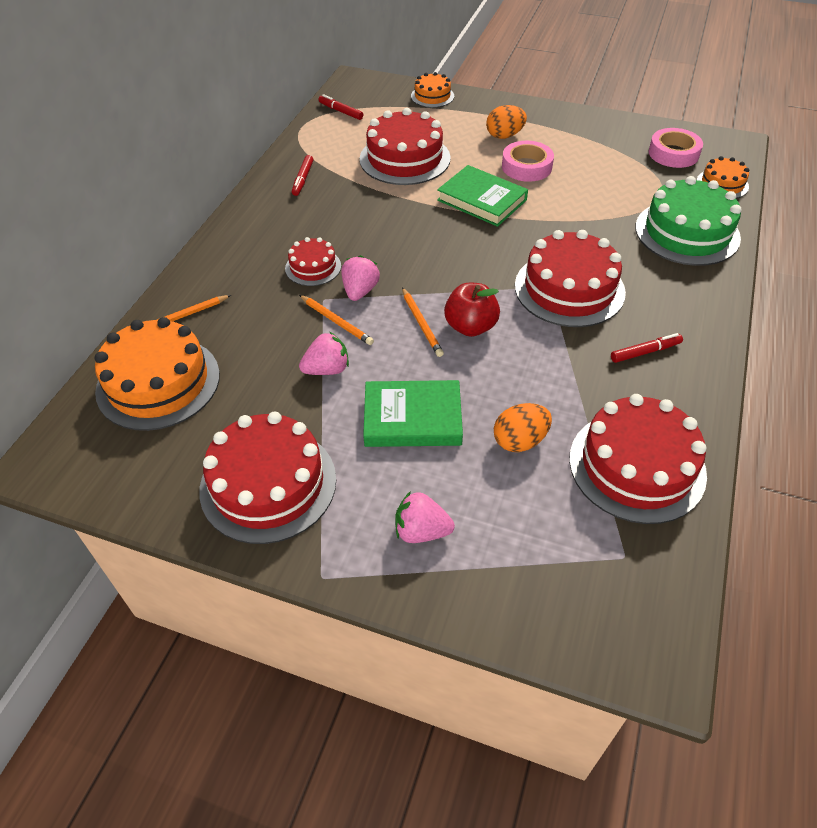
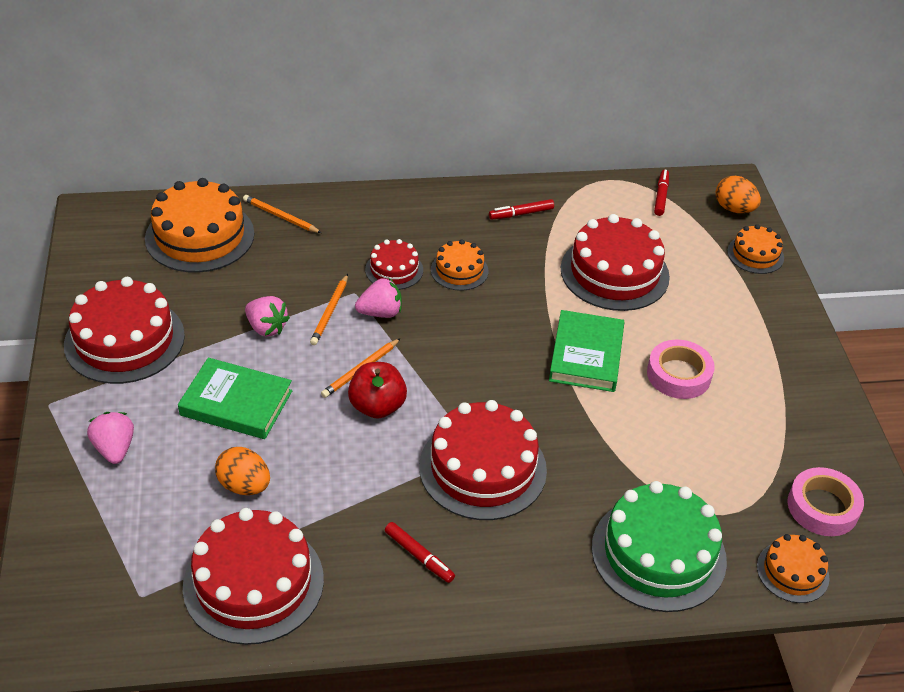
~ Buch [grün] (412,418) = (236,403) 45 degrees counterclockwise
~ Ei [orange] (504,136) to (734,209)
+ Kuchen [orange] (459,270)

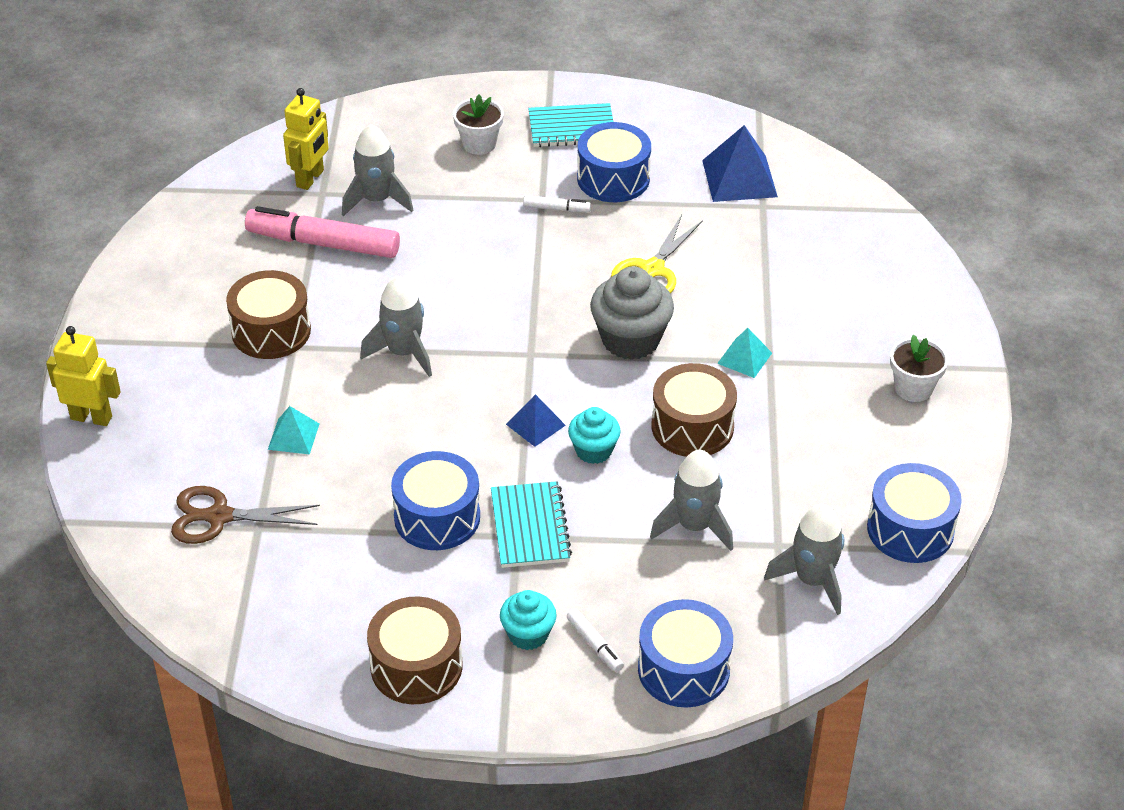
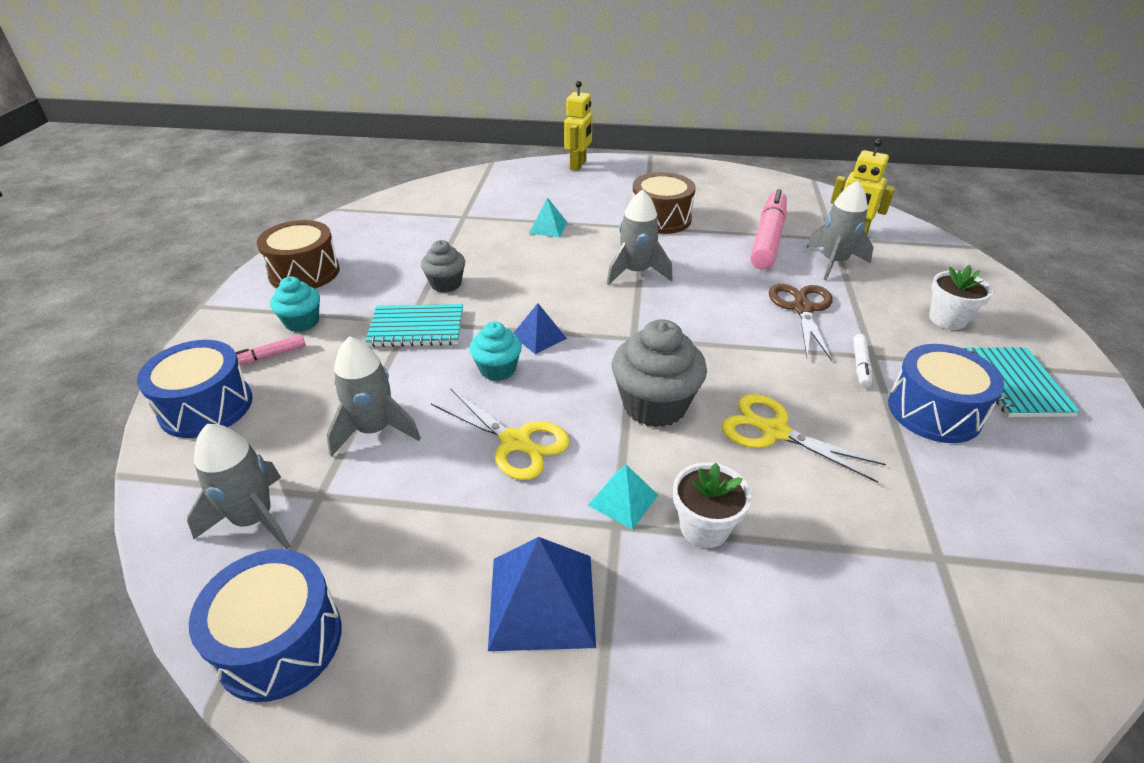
~ Schere [braun] (219,517) to (802,309)
~ Trommel [blau] (437,517) to Muffin [grau] (446,284)
~ Filzstift [weiß] (594,645) to Filzstift [rosa] (269,356)
~ Trommel [braun] (692,426) to Schere [gelb] (515,442)
~ Pyramide [blau] (739,178) to (542,601)
~ Blumentopf [weiß] (913,388) to (704,527)

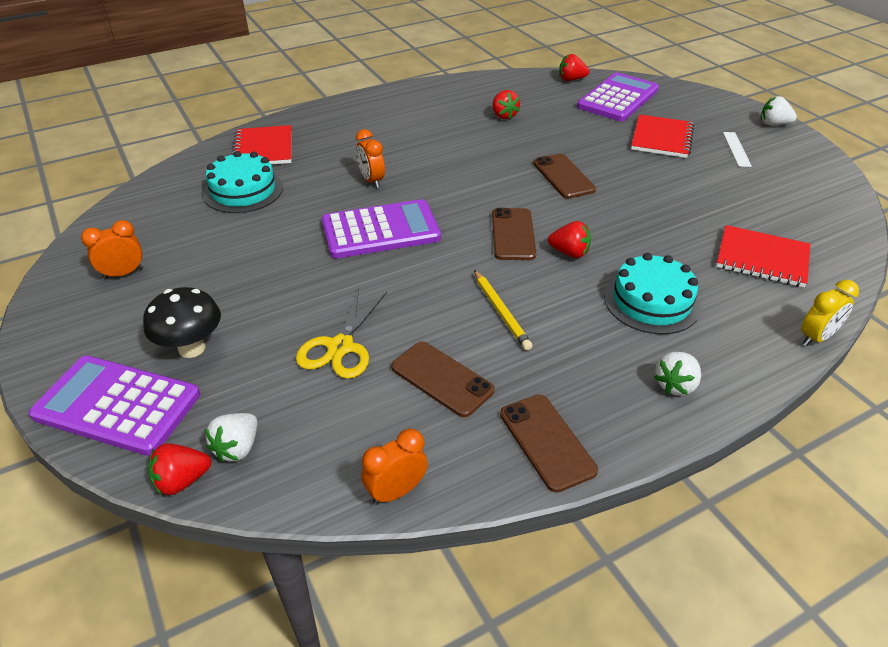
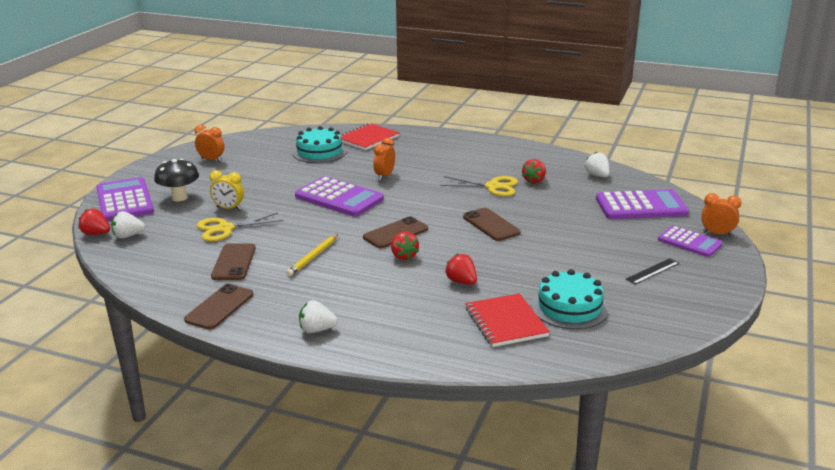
~ Wecker [orange] (396,491) to (717,234)
~ Handy [braun] (563,176) = (491,225) 60 degrees counterclockwise
~ Erdbeere [rot] (571,79) to (461,282)
~ Kuchen [türkis] (651,301) to (569,307)
- Notizbuch [rot] (661,138)
~ Lineal [weiß] (736,149) to Lineal [schwarz] (652,271)
~ Erdbeere [weiß] (773,124) to (597,175)
~ Wecker [gelb] (816,337) to (229,208)
+ Schere [gelb] (493,186)
+ Taschenrechner [lila] (689,242)

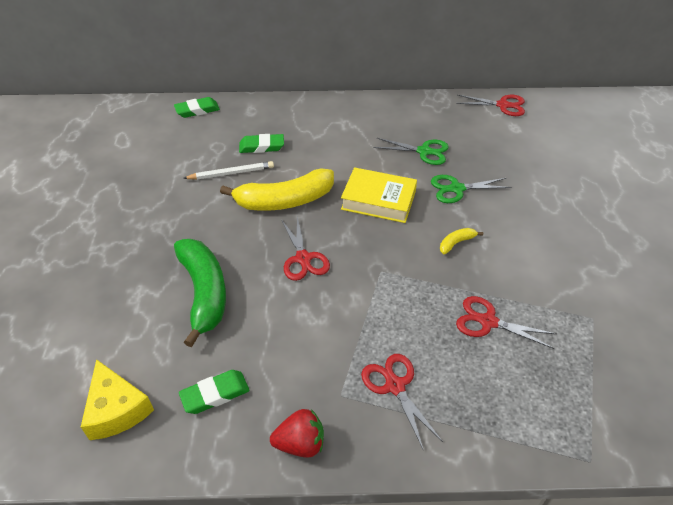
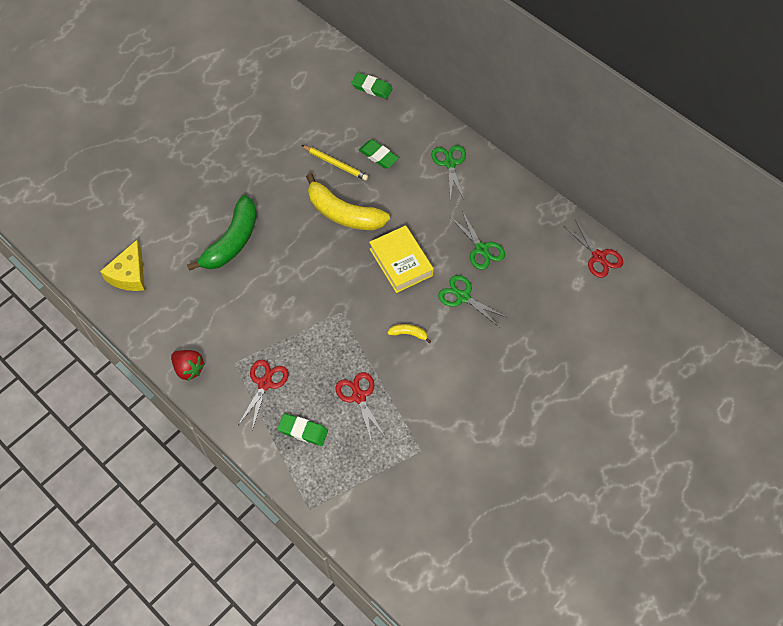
~ Radiergummi [grün] (215,394) to (303,431)
~ Bleistift [weiß] (231,173) to Bleistift [gelb] (336,164)
- Schere [rot] (303,259)
+ Schere [grün] (450,163)

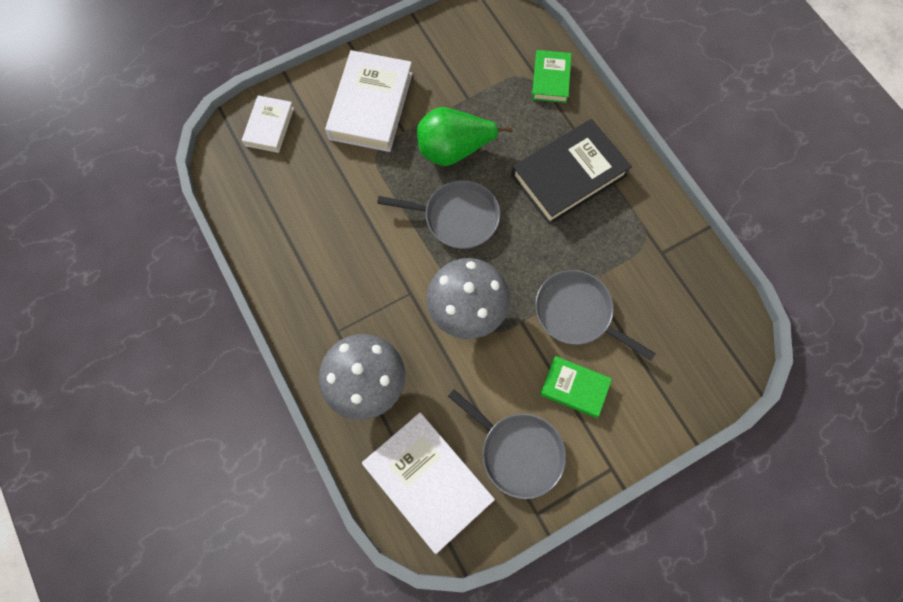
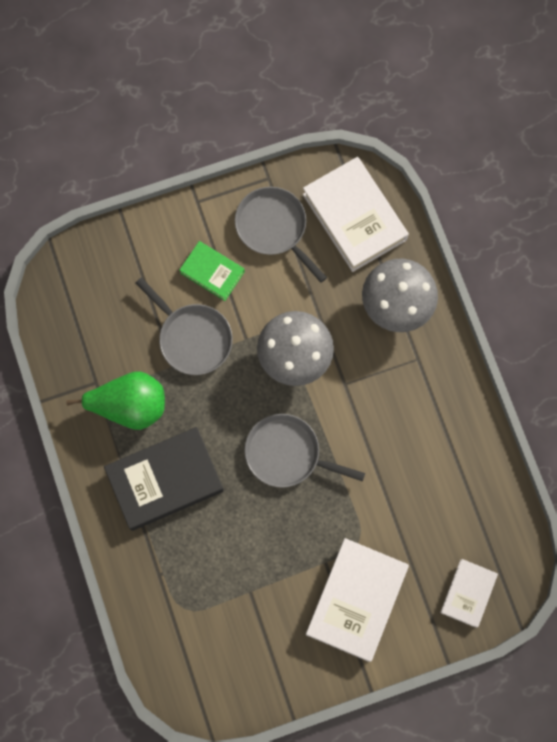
~ Birne [grün] (454,150) to (129,406)
- Buch [grün] (551,79)

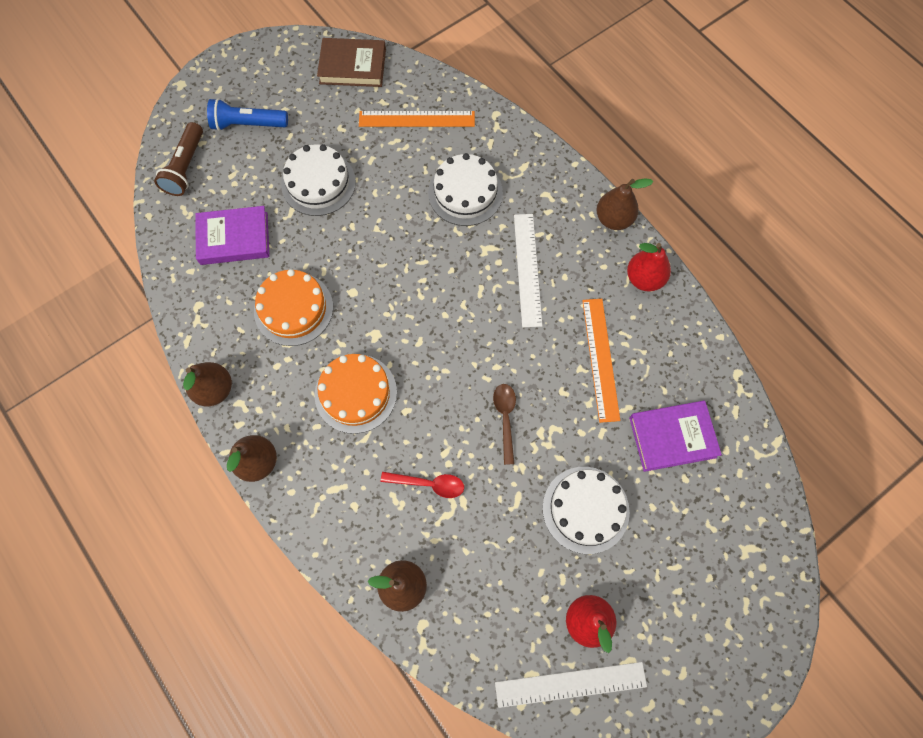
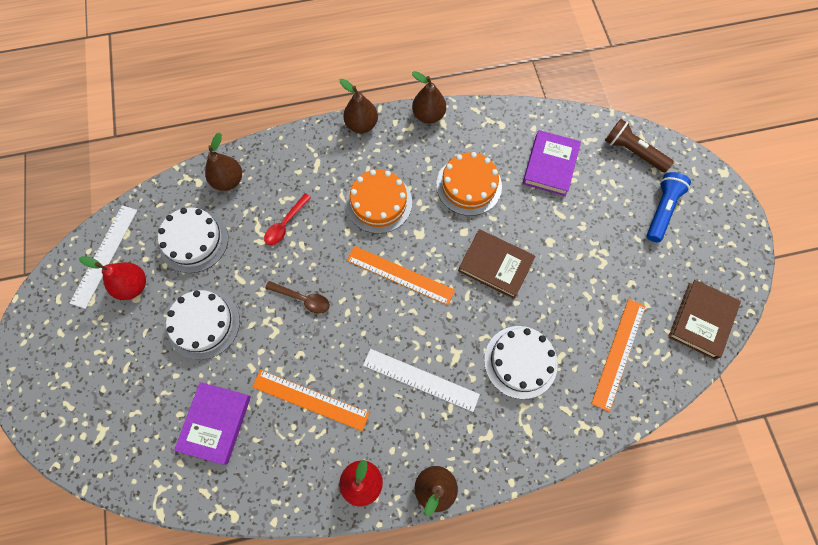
~ Kuchen [weiß] (318,183) to (194,241)
+ Lineal [orange] (400,275)
+ Buch [braun] (495,265)

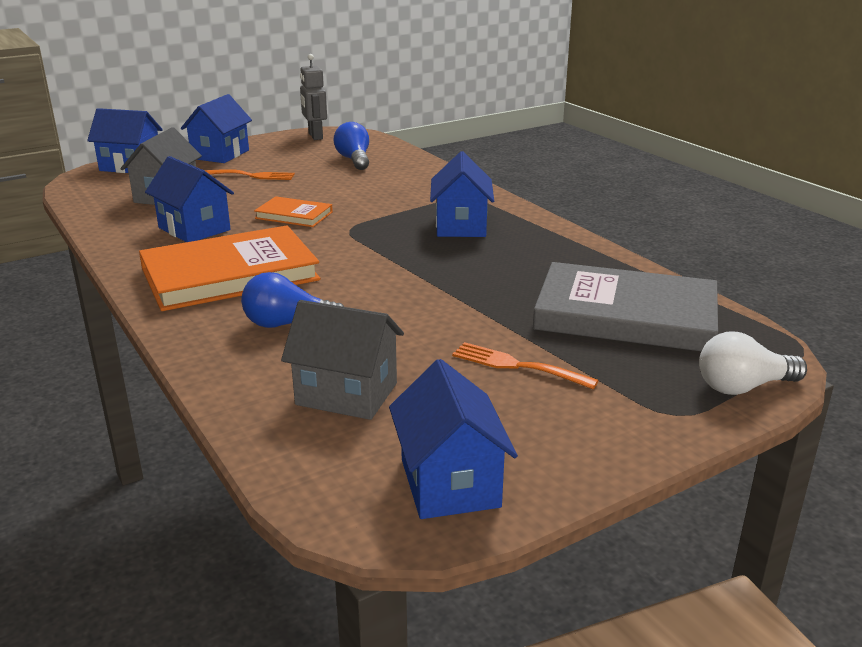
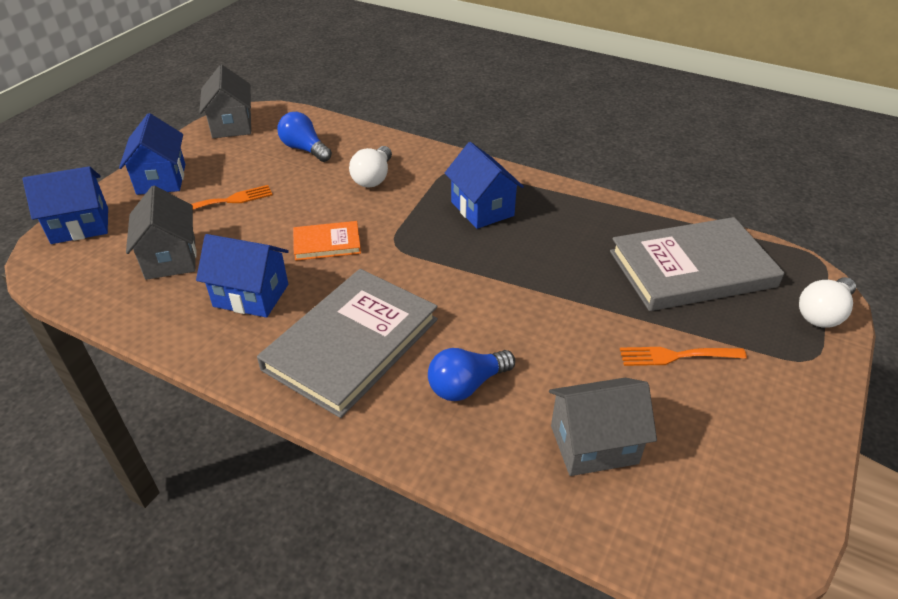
~ Buch [orange] (230,274) to Buch [grau] (352,344)
~ Roboter [grau] (315,136) to Haus [grau] (232,125)
- Haus [blau] (449,483)
+ Glühbirne [weiß] (373,178)

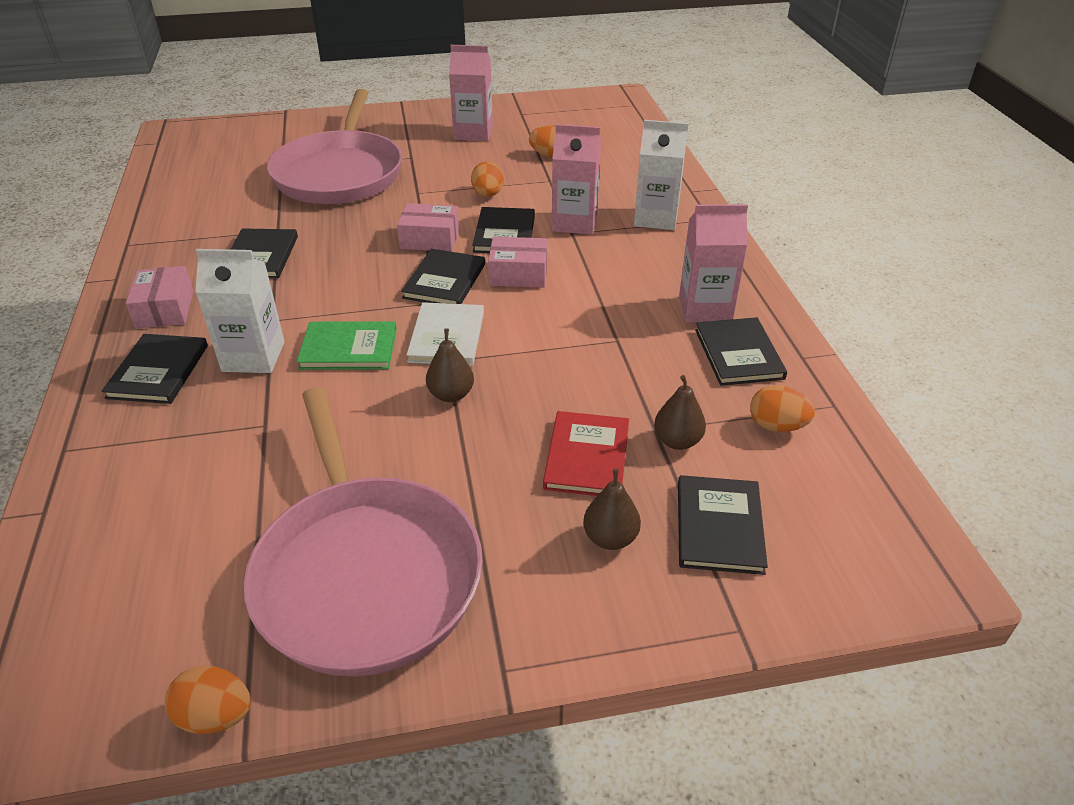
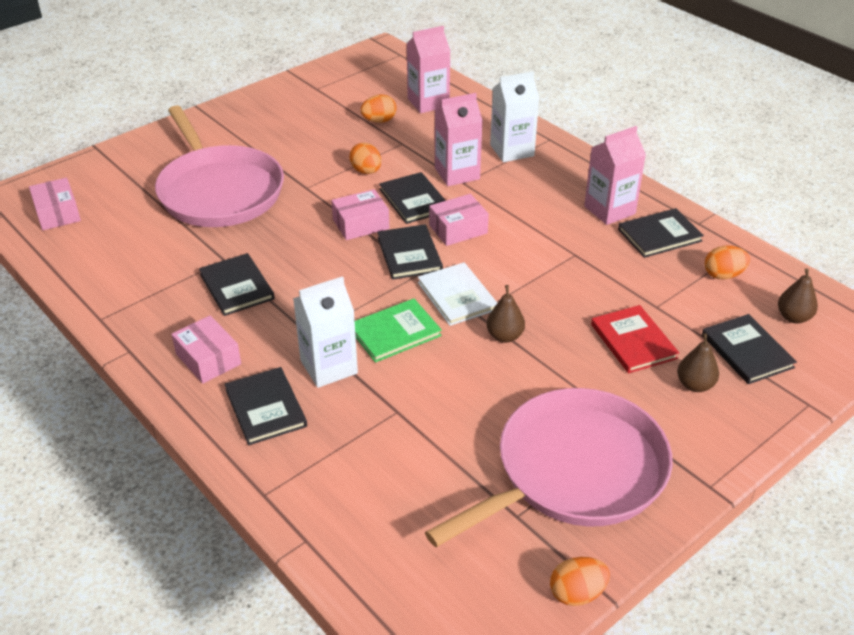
~ Pfanne [rosa] (365,572) = (573,472) 75 degrees counterclockwise
~ Getränkekarton [rosa] (473,133) to (428,102)
~ Birne [braun] (677,441) to (793,317)
~ Buch [schwarz] (739,354) = (659,235) 75 degrees counterclockwise
+ Schachtel [rosa] (57,213)

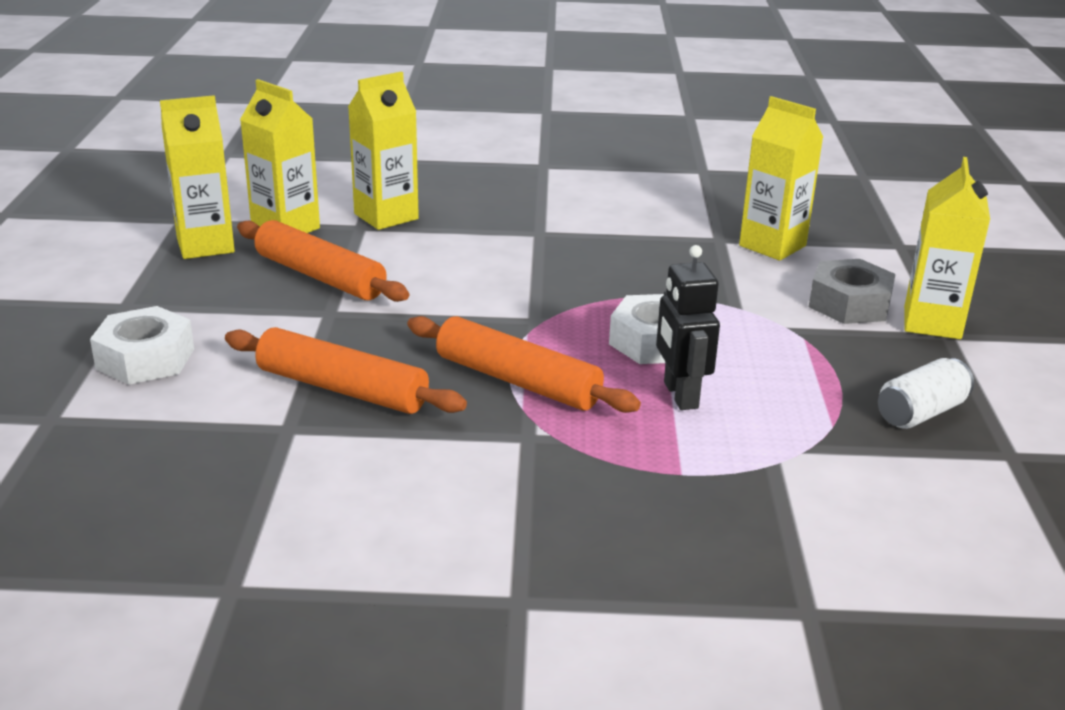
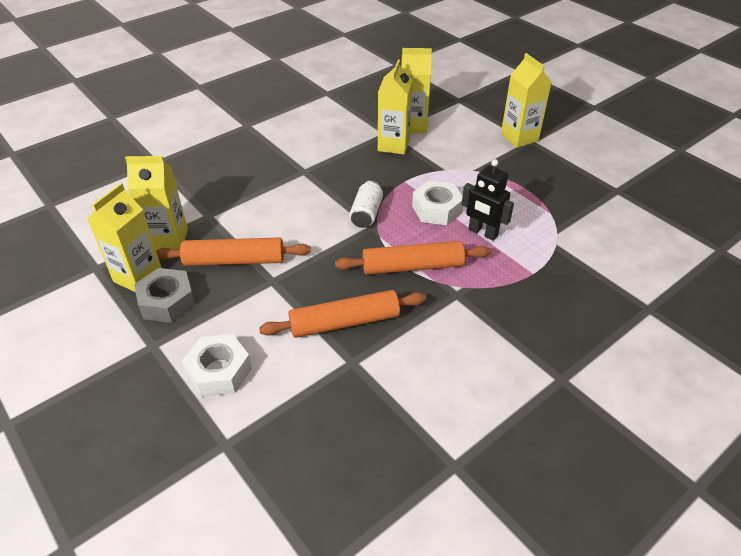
~ Getränkekarton [gelb] (386,216) to (393,145)
~ Sechskantmutter [grau] (849,304) to (167,302)
~ Dose [weiß] (920,413) to (366,213)

